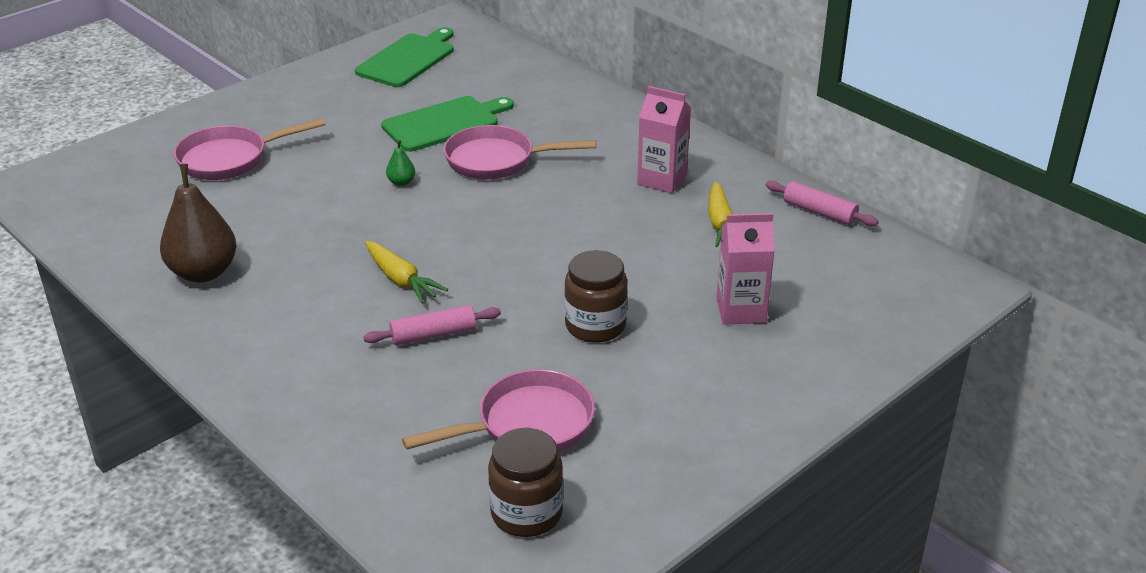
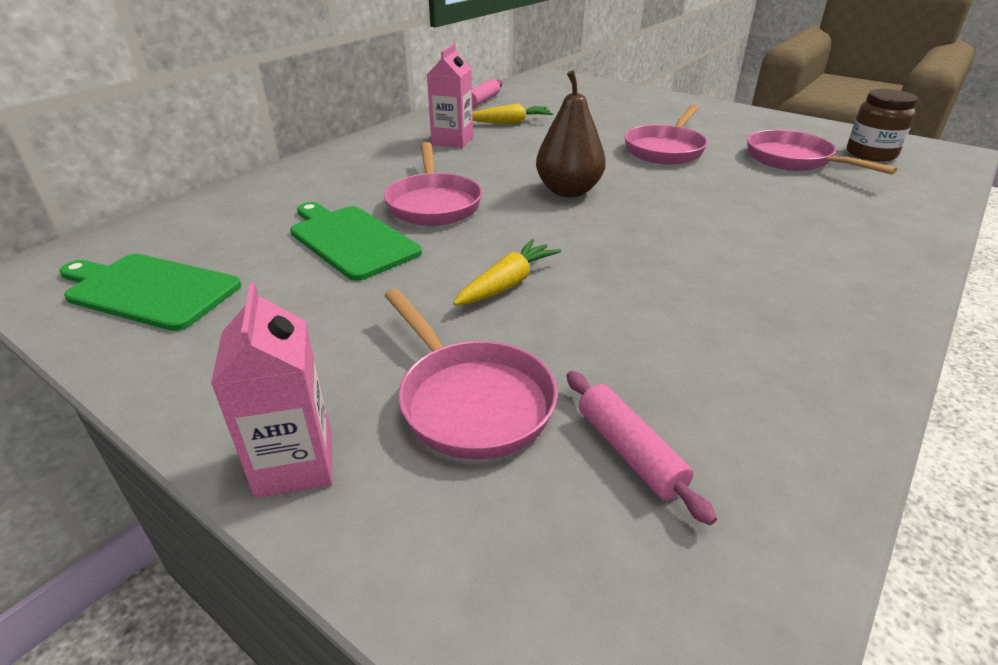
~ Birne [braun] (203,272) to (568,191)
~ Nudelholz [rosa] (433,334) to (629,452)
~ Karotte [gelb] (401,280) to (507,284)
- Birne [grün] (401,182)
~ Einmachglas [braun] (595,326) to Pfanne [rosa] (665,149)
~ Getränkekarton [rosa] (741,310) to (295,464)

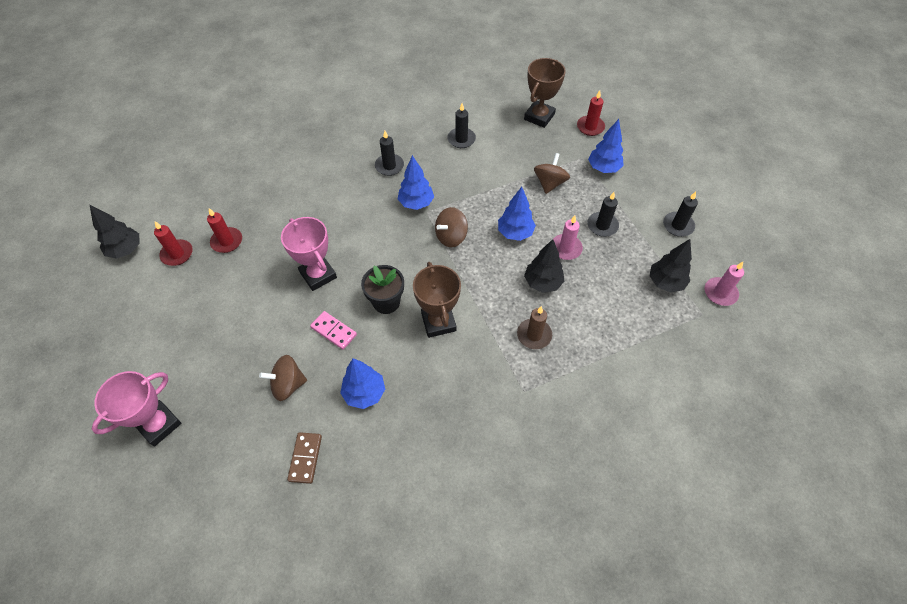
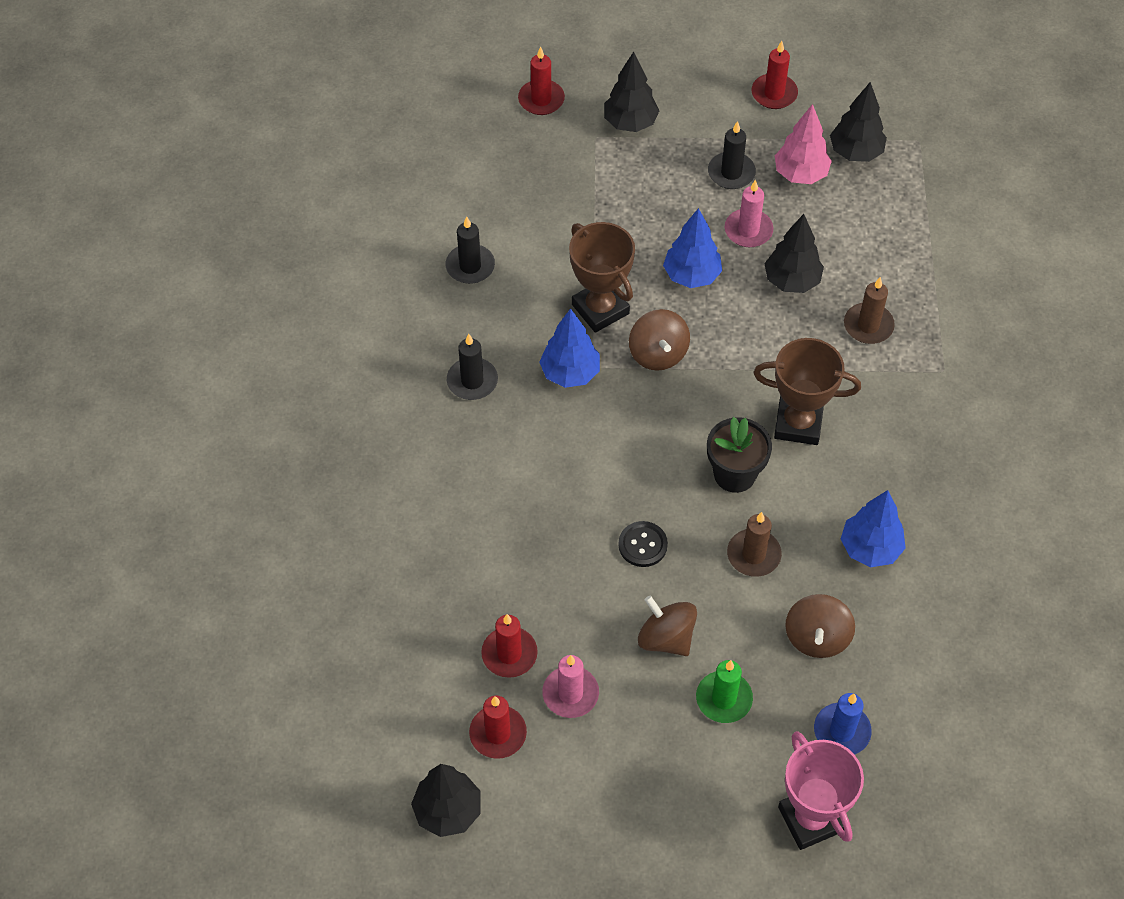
~ Pokal [rosa] (318,275) to Knopf [schwarz] (642,545)
- Dominostein [braun] (305,458)
~ Dominostein [rosa] (334,331) to Kerze [braun] (753,555)
~ Pokal [braun] (539,117) to (600,309)
~ Kreisel [braun] (549,183) to (666,638)
~ Baum [blau] (603,168) to Baum [schwarz] (630,123)
~ Kerze [schwarz] (678,225) to Kerze [rot] (774,94)
~ Kerze [rosa] (720,293) to (570,694)
+ Kerze [grün] (724,699)
+ Baum [rosa] (800,174)
+ Kerze [blau] (841,731)

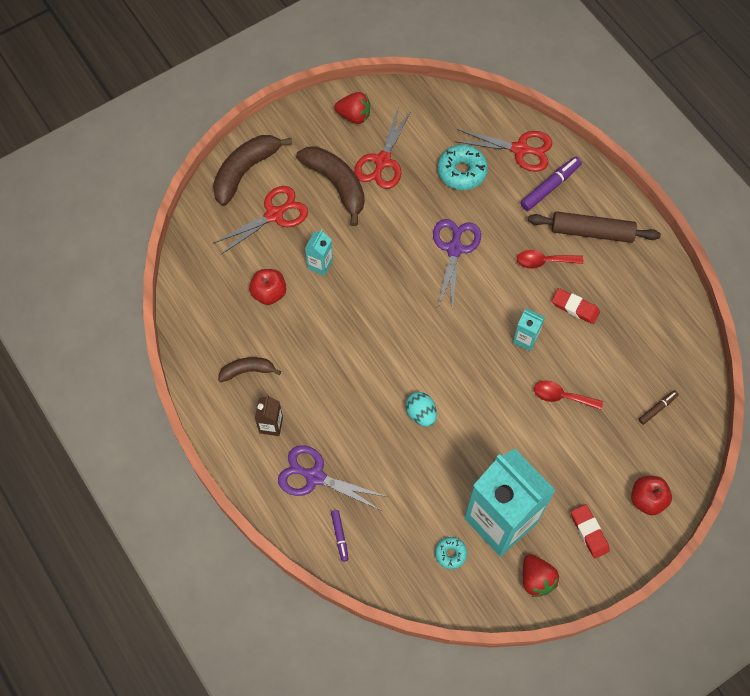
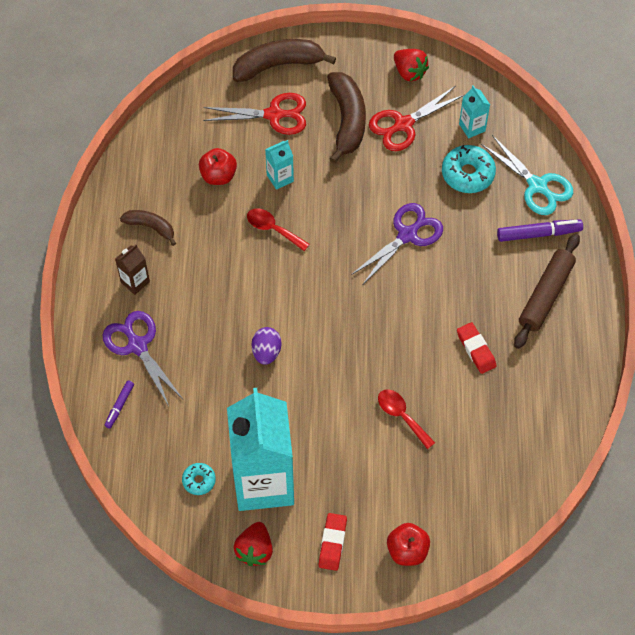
~ Ei [türkis] (421,414) to Ei [lila] (266,352)
~ Schere [rot] (520,149) to Schere [türkis] (537,186)
~ Getränkekarton [türkis] (525,339) to (472,127)
~ Löffel [rot] (544,261) to (273,229)
~ Nudelholz [braun] (592,232) = (545,295) 75 degrees clockwise
- Filzstift [braun] (657,408)

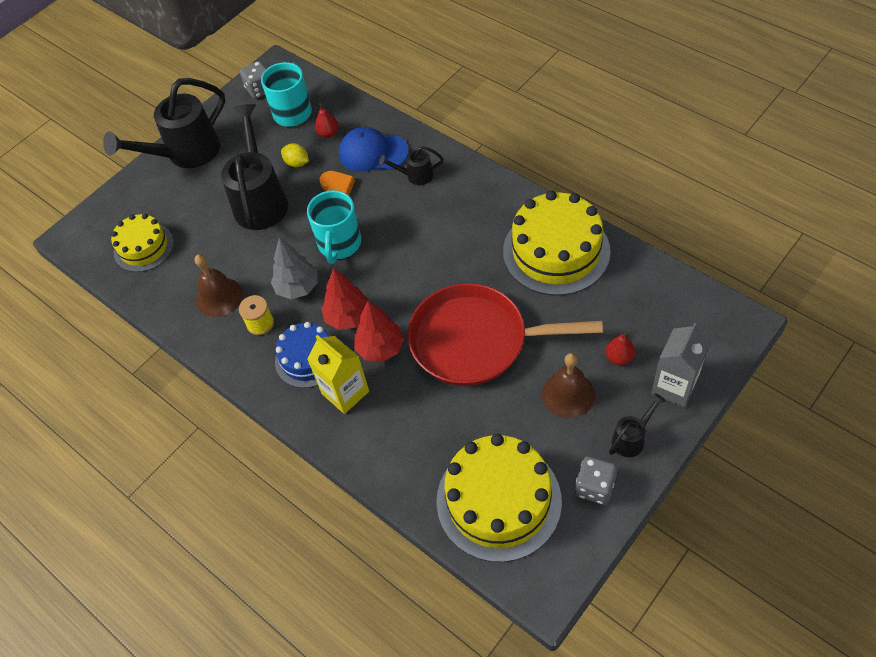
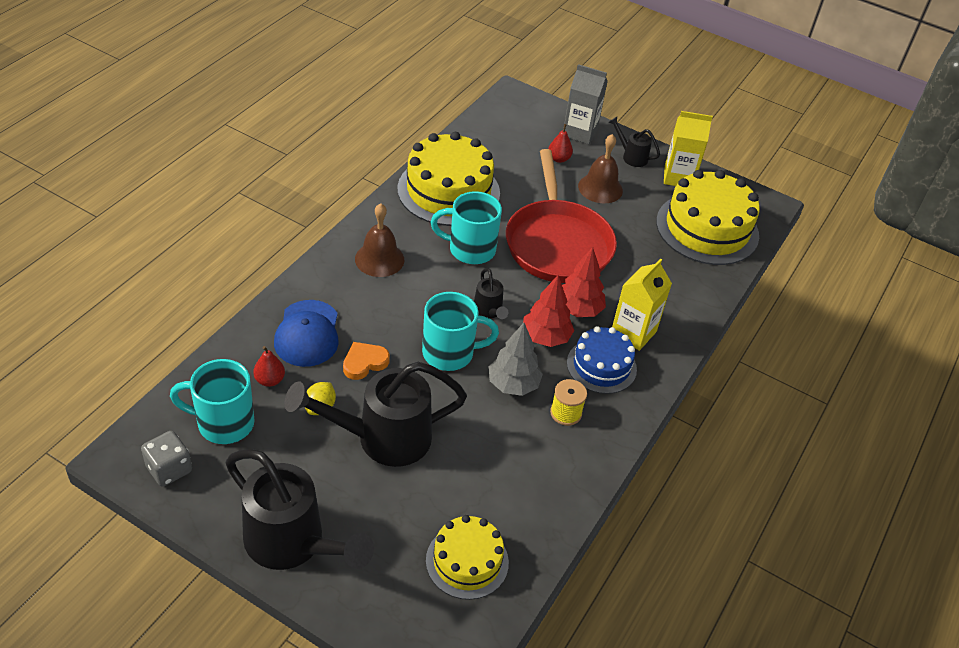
~ Glocke [braun] (219,297) to (379,259)
~ Gießkanne [schwarz] (415,176) to (489,311)
~ Spielwürfel [grau] (594,487) to Getränkekarton [gelb] (678,177)
+ Tasse [türkis] (470,249)

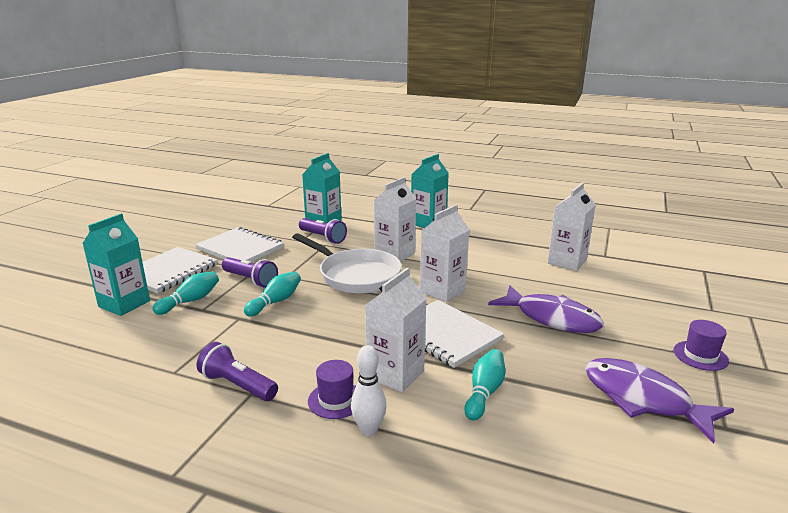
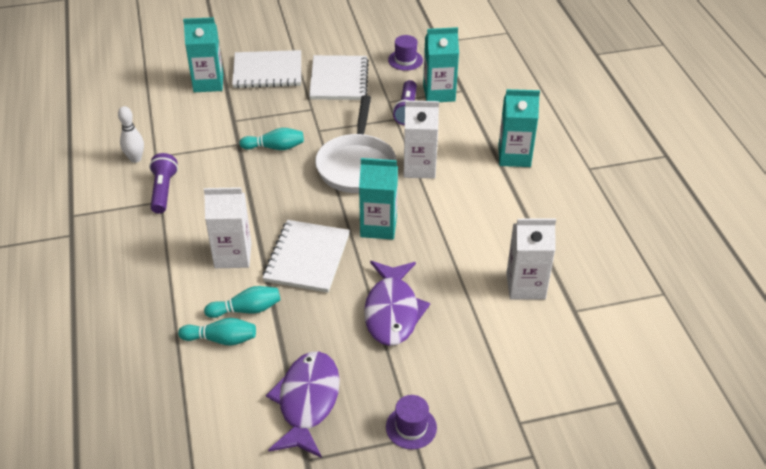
~ Bowlingkegel [türkis] (190,301) to (221,339)
- Taschenlampe [lila] (250,280)
~ Hut [lila] (336,400) to (405,60)
~ Bowlingkegel [weiß] (369,430) to (135,159)
~ Getränkekarton [weiß] (442,291) to Getränkekarton [türkis] (378,226)

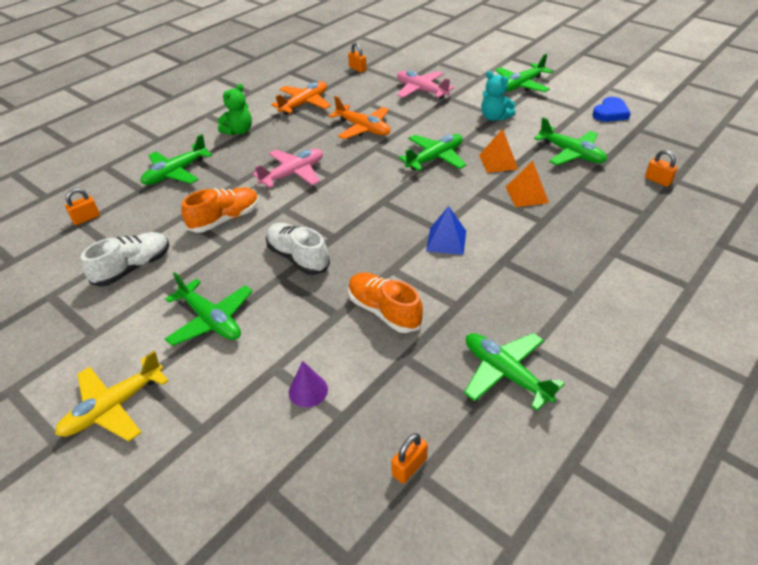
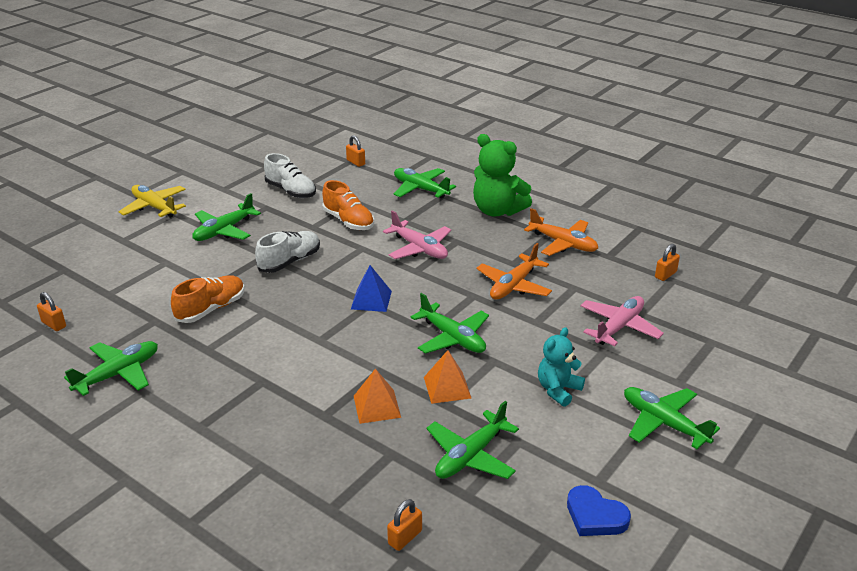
~ Teddybär [grün] (239,131) = (497,211) x1.63
- Kegel [lila] (308,390)
~ Pyramide [blau] (446,240) to (371,300)

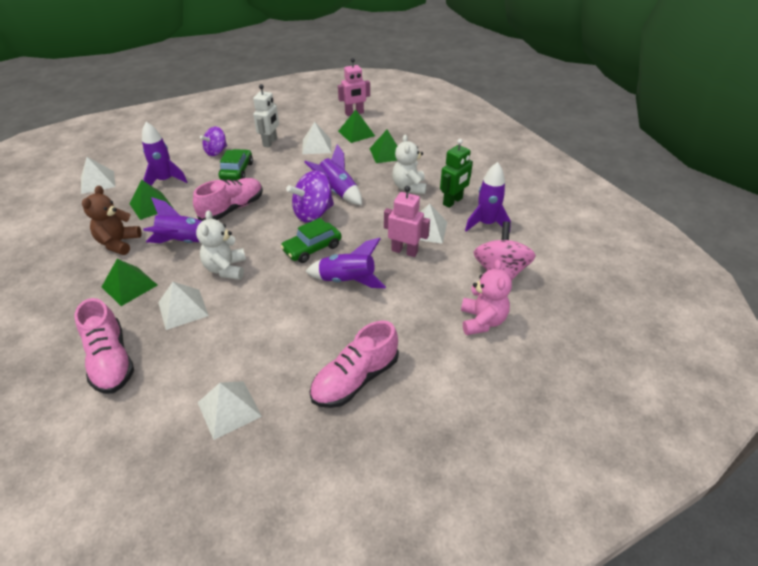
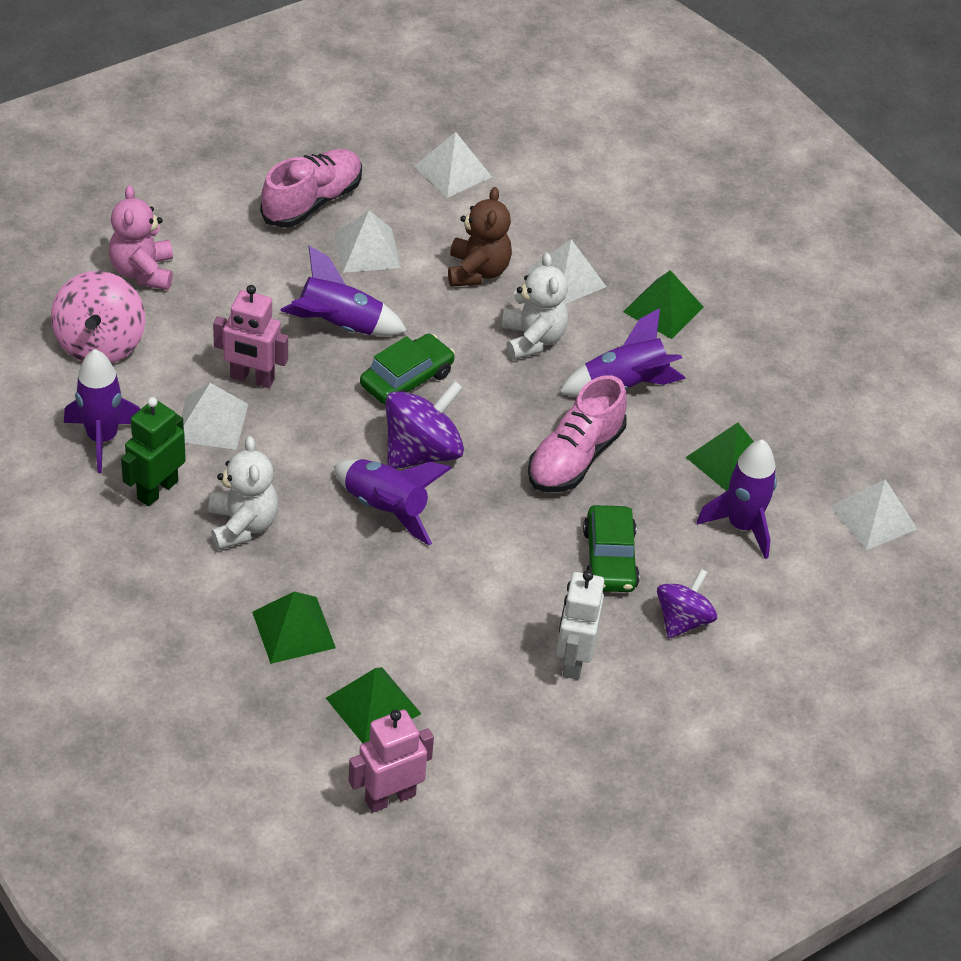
- Schuh [rosa] (111,360)
~ Teddybär [braun] (119,243) to (477,271)
~ Pyramide [weiß] (316,146) to (367,250)

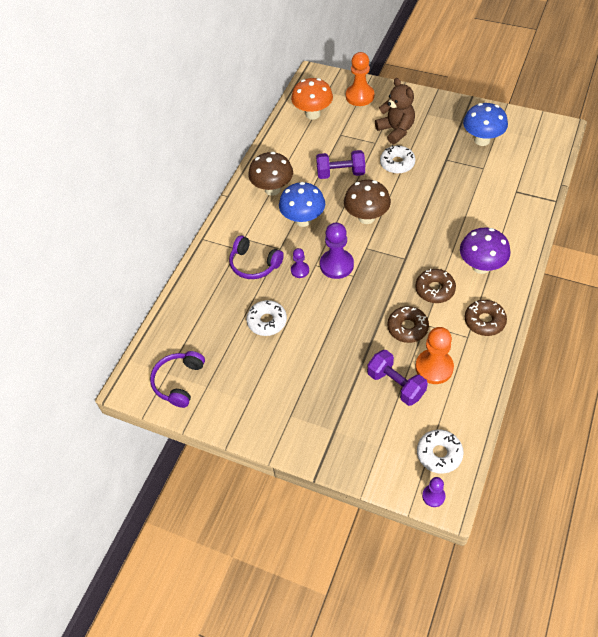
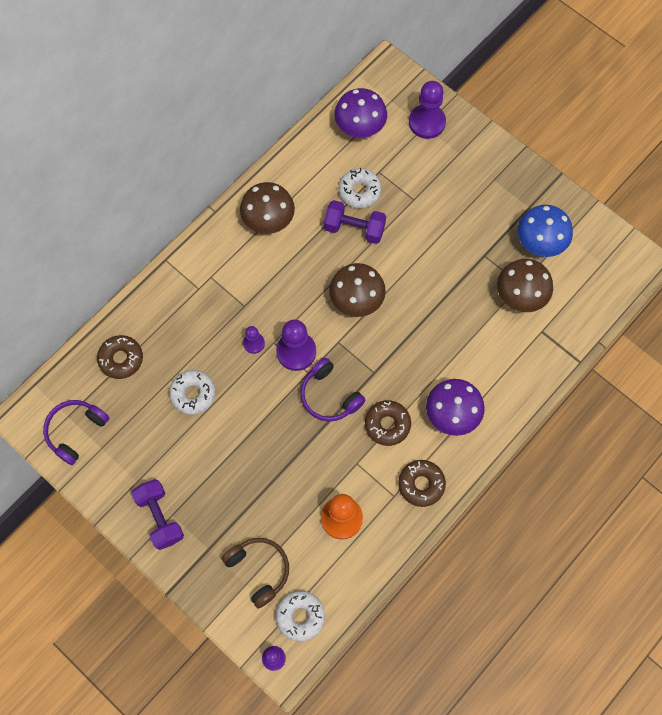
~ Kopfhörer [lila] (254,264) to (329,396)
- Pilz [blau] (303,220)
~ Pilz [orange] (313,114) to Pilz [lila] (360,129)
~ Bauer [orange] (359,96) to Bauer [lila] (427,122)
~ Hantel [lila] (396,384) to (160,517)
- Teddybär [braun] (396,130)
~ Donut [weiß] (397,163) to (359,191)
~ Donut [braun] (407,328) to (121,359)
+ Kopfhörer [braun] (259,570)
+ Pilz [braun] (520,297)

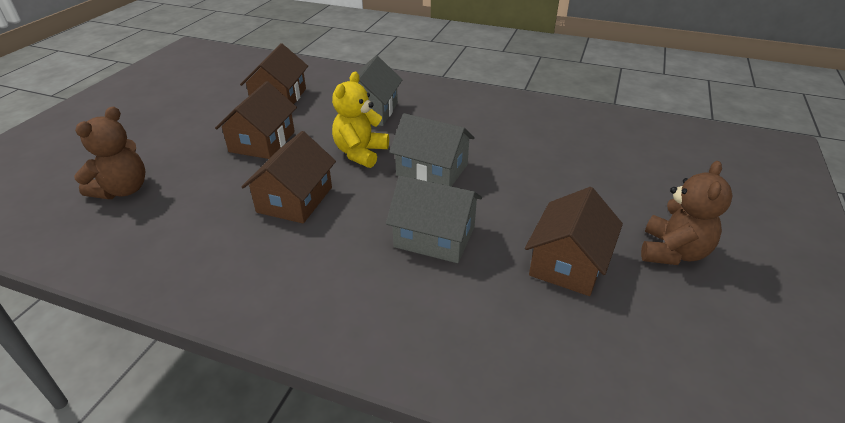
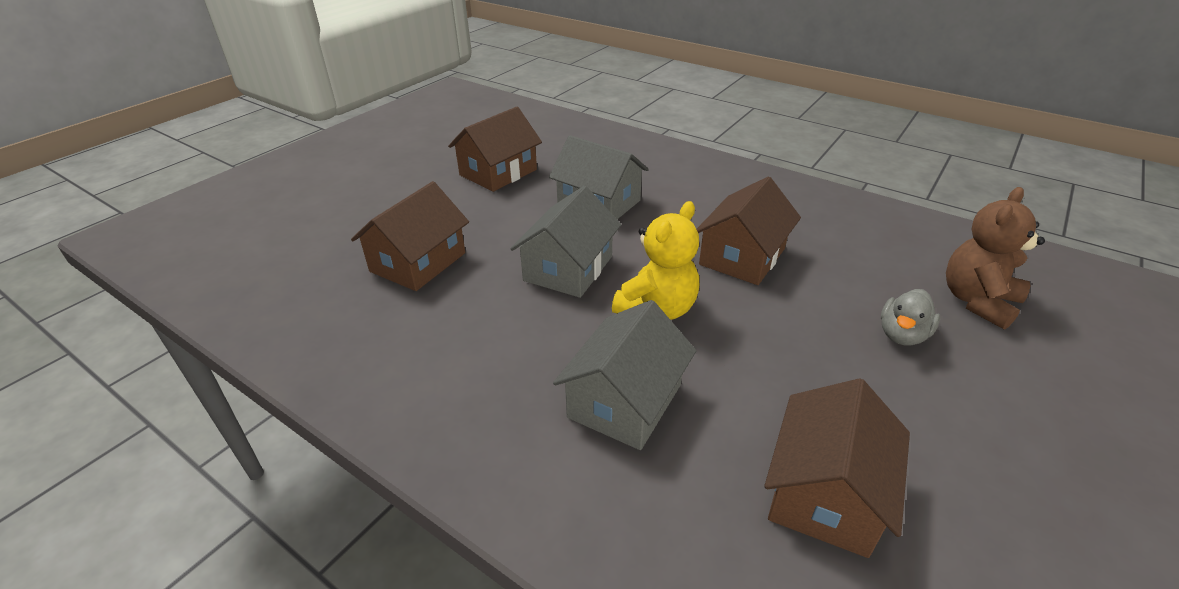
~ Haus [braun] (262,141) to (418,262)
~ Haus [grau] (432,170) = (568,268) 75 degrees clockwise
- Teddybär [braun] (673,252)
+ Ente [grau] (902,335)

